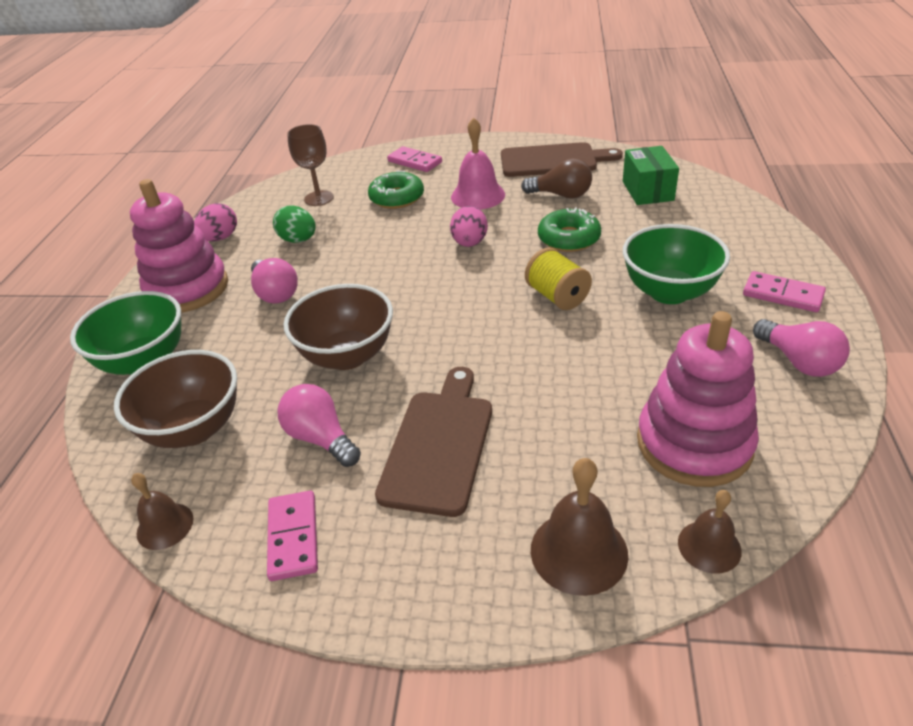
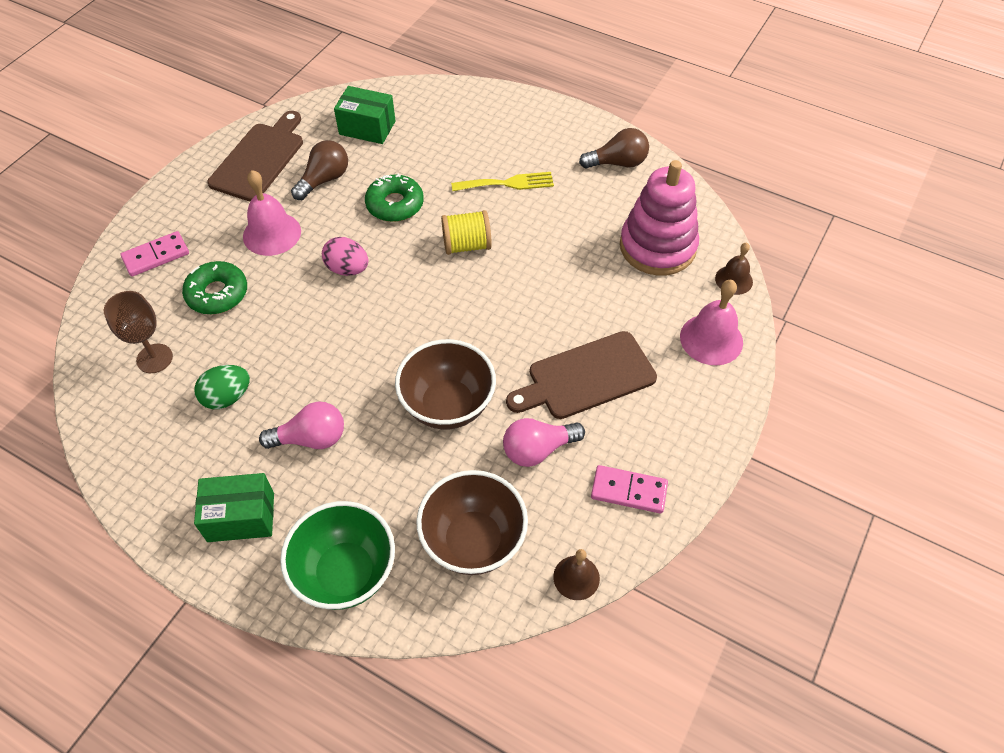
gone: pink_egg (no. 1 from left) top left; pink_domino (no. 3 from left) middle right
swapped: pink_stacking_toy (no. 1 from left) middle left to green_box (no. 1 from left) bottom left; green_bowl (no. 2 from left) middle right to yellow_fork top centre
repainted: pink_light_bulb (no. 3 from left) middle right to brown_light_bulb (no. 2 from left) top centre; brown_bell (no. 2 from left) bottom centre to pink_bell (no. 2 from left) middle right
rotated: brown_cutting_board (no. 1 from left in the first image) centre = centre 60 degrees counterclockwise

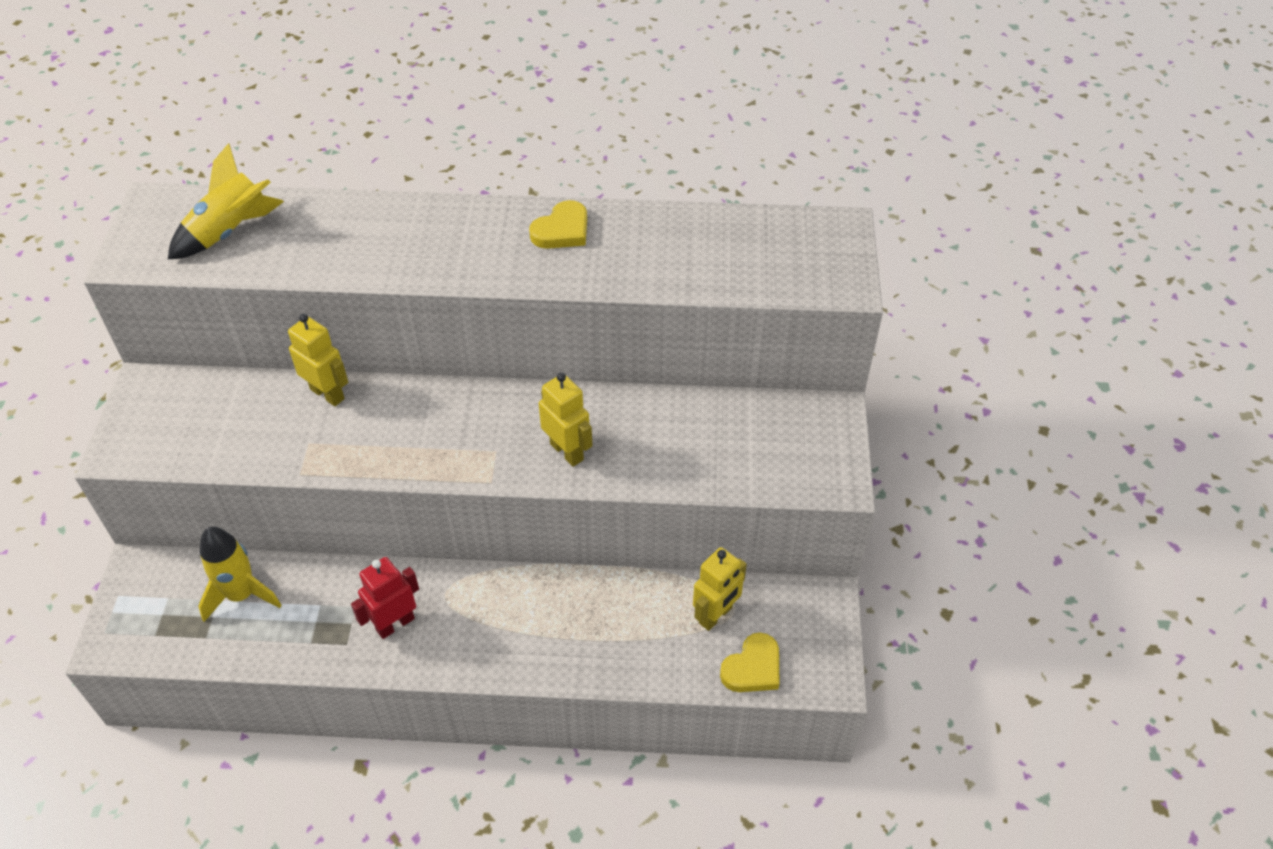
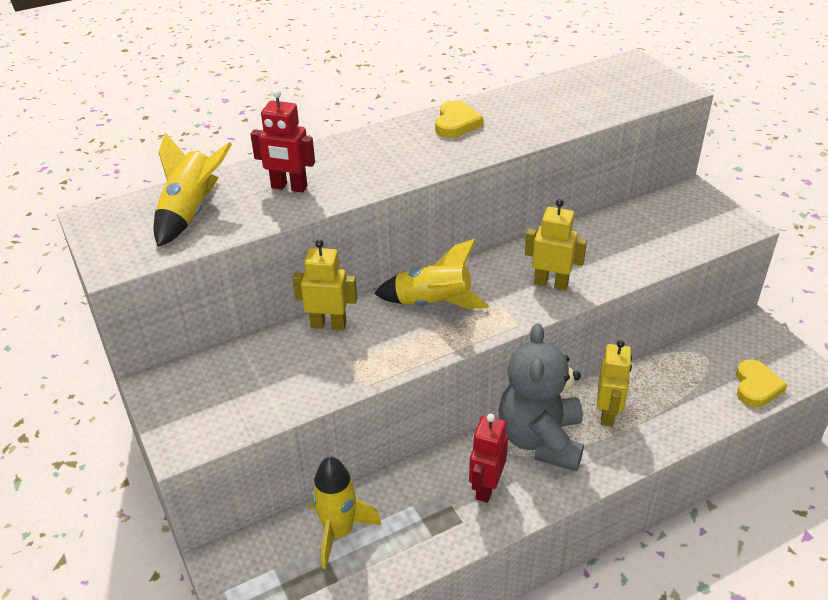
new: red_robot (no. 1 from left) top centre; yellow_rocket (no. 3 from left) centre; grey_teddy_bear centre
shifted: yellow_robot (no. 3 from left) bottom centre to middle right

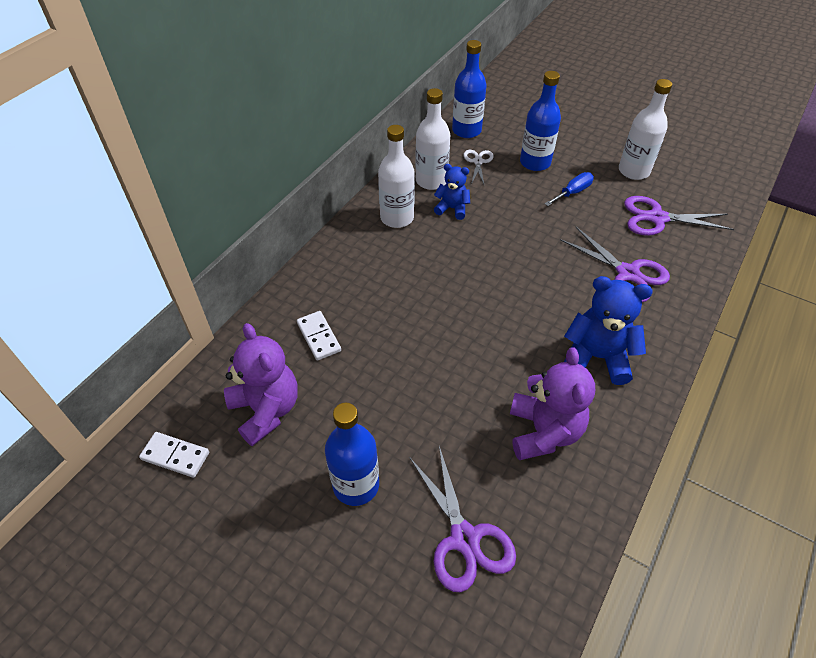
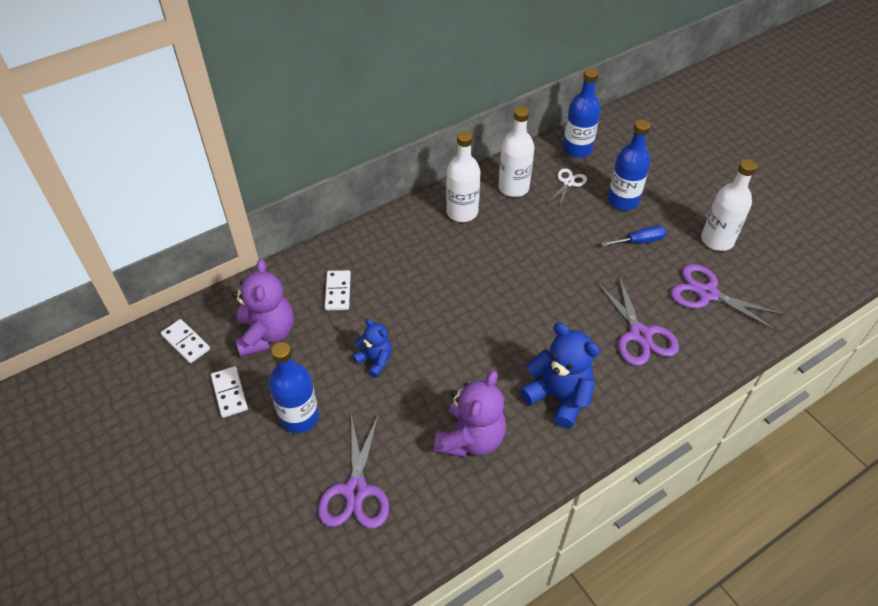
new: white_domino (no. 2 from left) middle left
shifted: blue_teddy_bear (no. 1 from left) top centre to centre

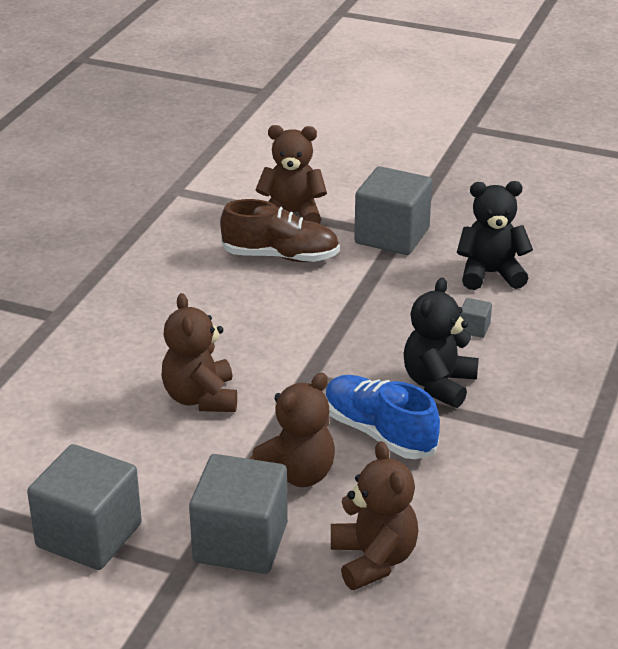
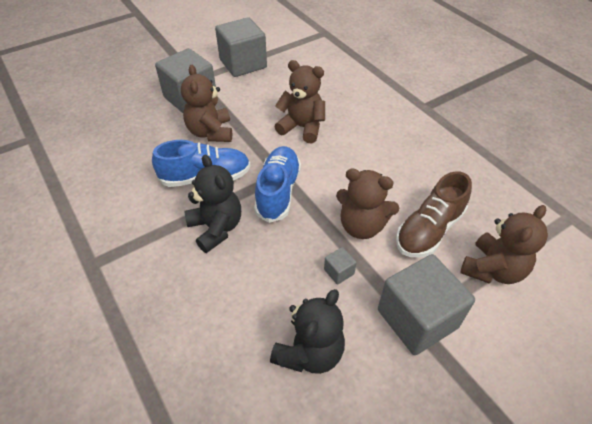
new: blue_shoe (no. 2 from left) centre
shifted: grey_cube (no. 4 from left in the first image) middle right to grey_cube (no. 3 from left) centre; brown_teddy_bear (no. 4 from left in the first image) bottom centre to brown_teddy_bear (no. 3 from left) centre

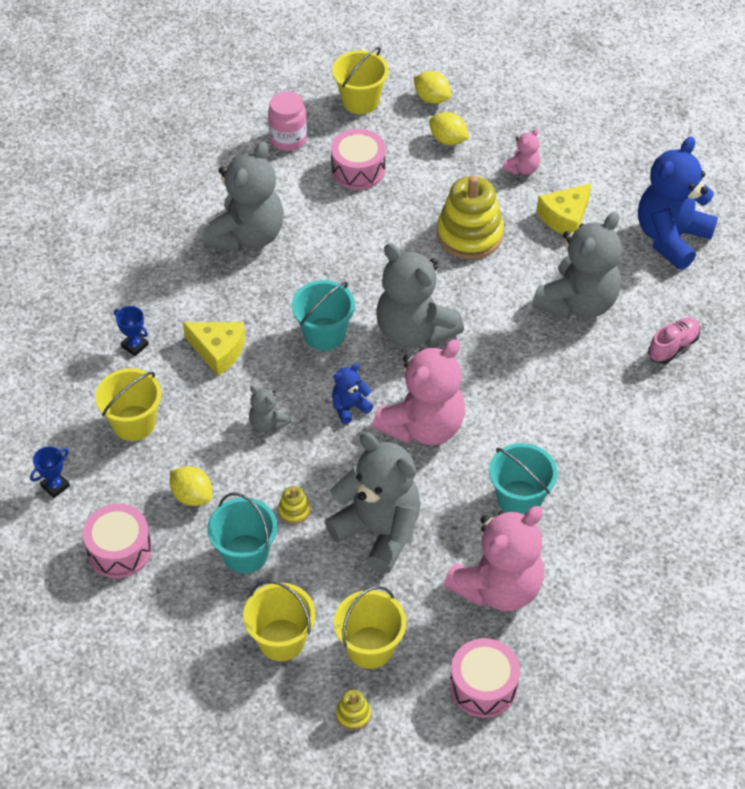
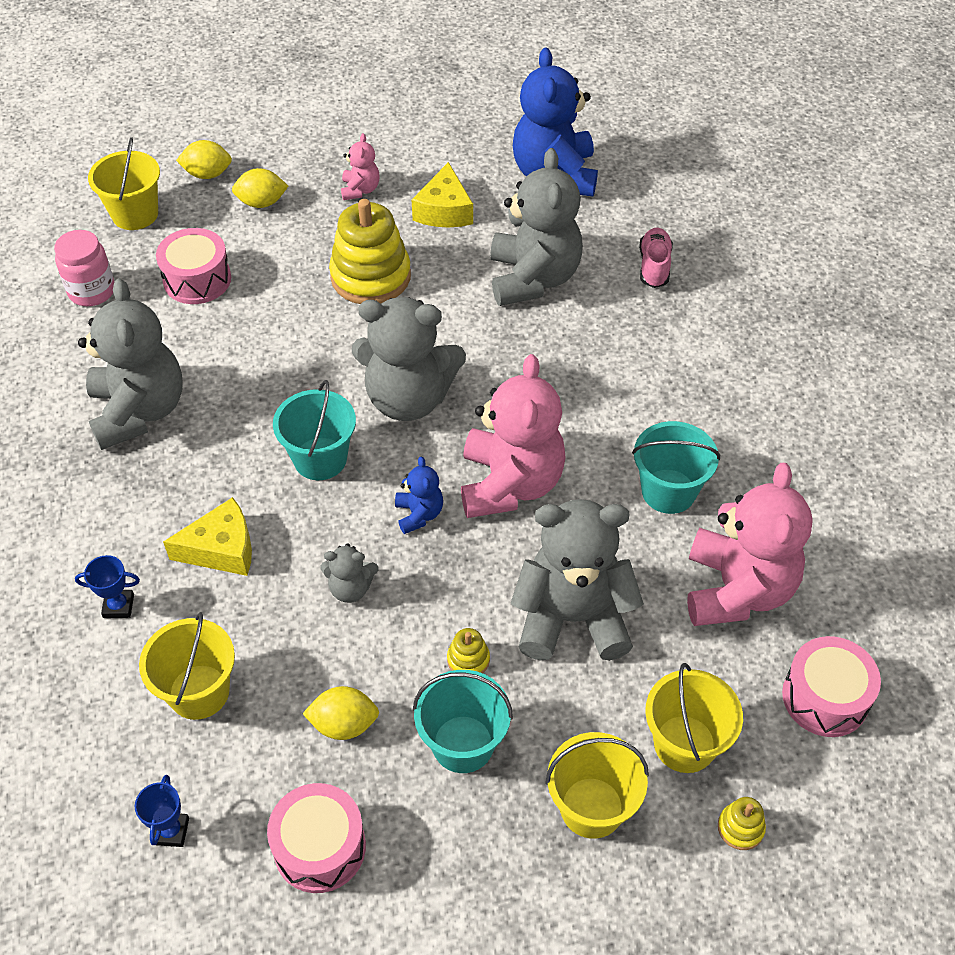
rotated: blue_teddy_bear (no. 1 from left) centre = centre 150 degrees clockwise

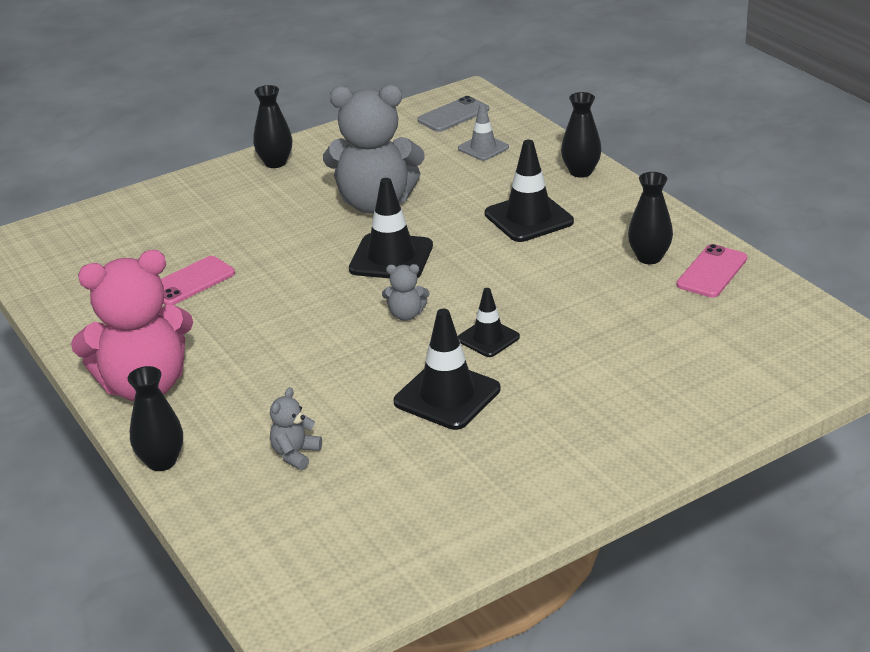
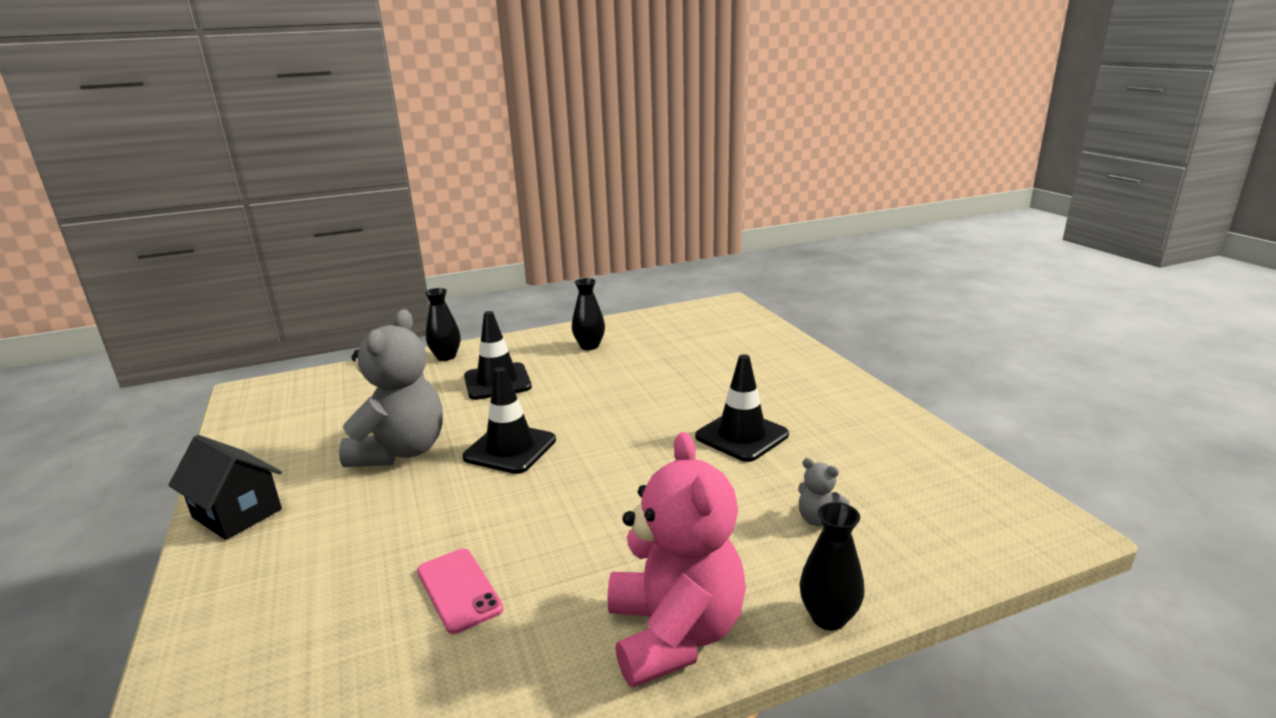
gone: grey_phone top centre; grey_traffic_cone top centre; pink_phone (no. 2 from left) middle right; grey_teddy_bear (no. 3 from left) centre; black_traffic_cone (no. 3 from left) centre
swapped: black_vase (no. 2 from left) top left to black_house bottom left

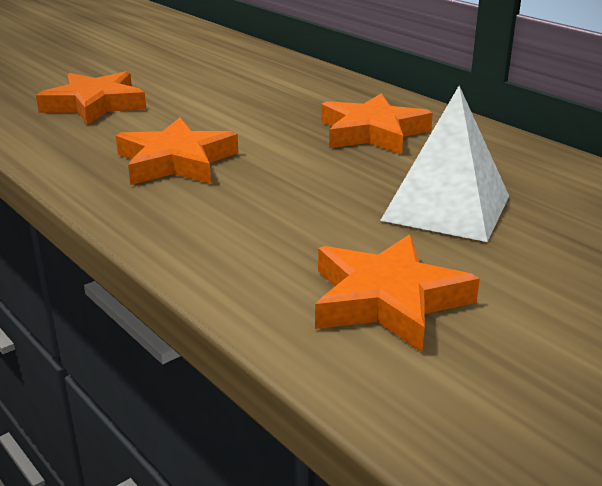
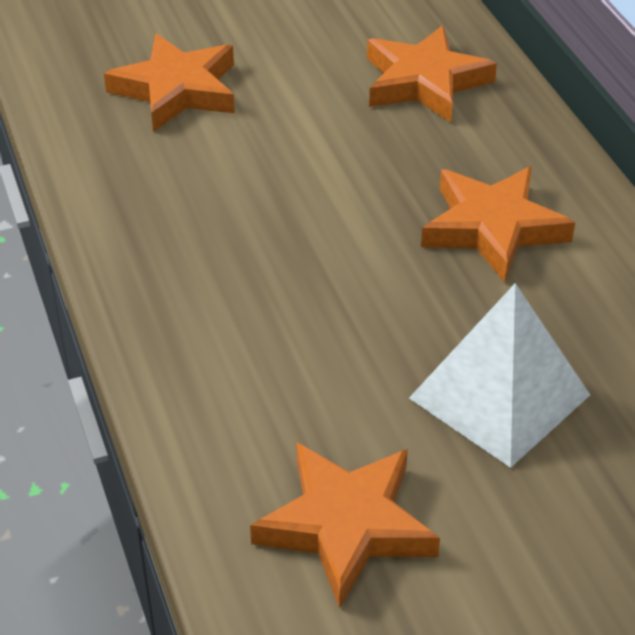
shifted: orange_star (no. 2 from left in the first image) top left to orange_star (no. 3 from left) top right

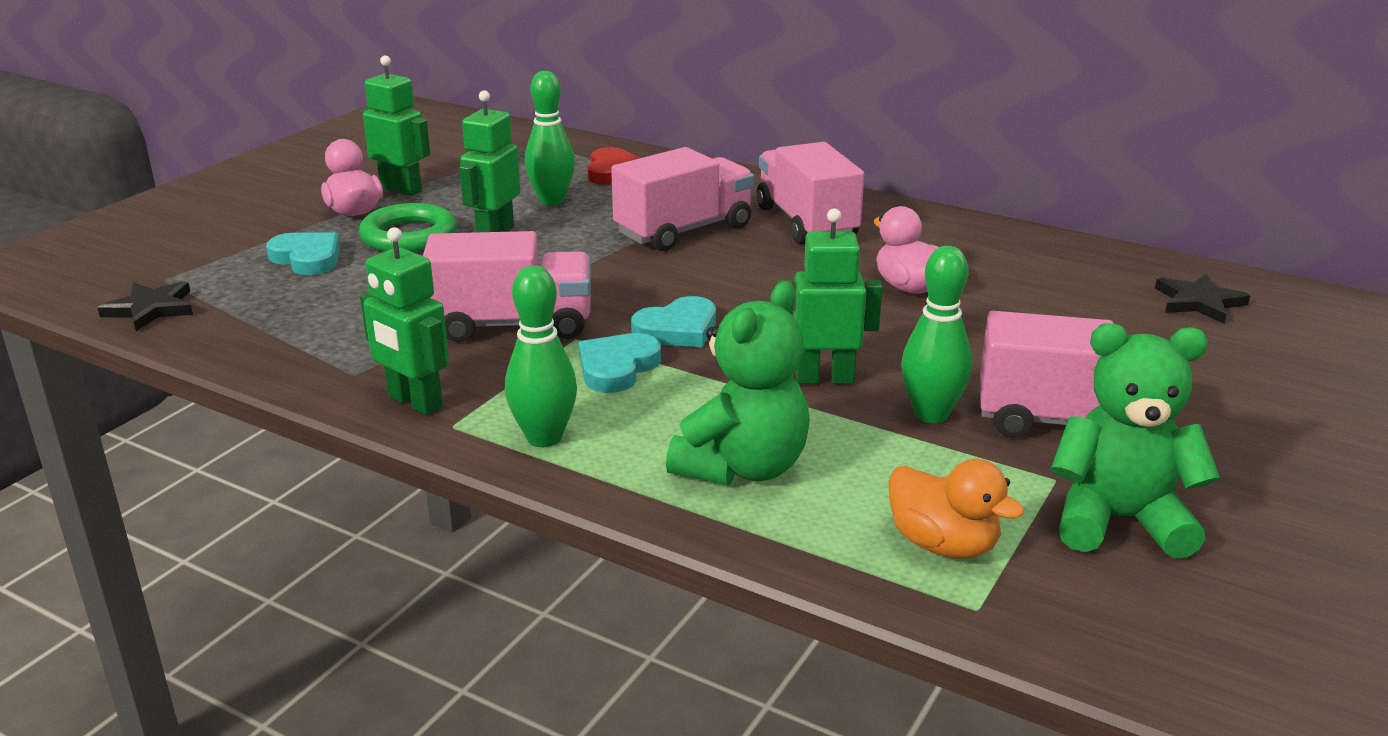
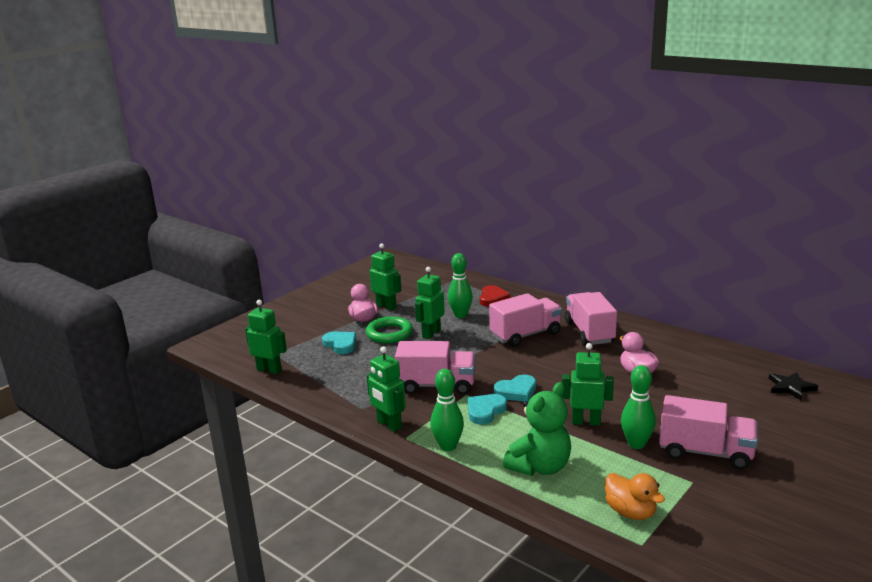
gone: green_teddy_bear (no. 2 from left) middle right
swapped: black_star (no. 1 from left) middle left to green_robot (no. 1 from left) middle left

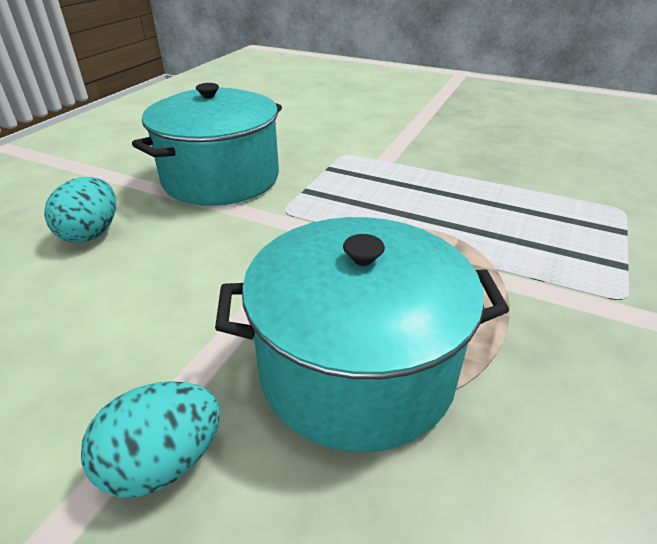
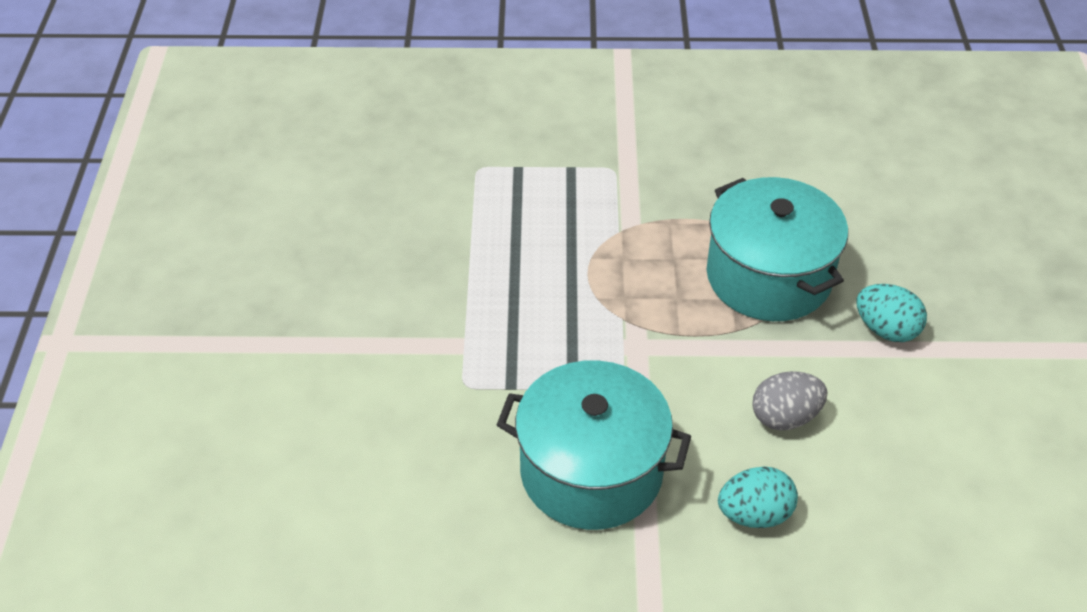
new: grey_egg middle right

